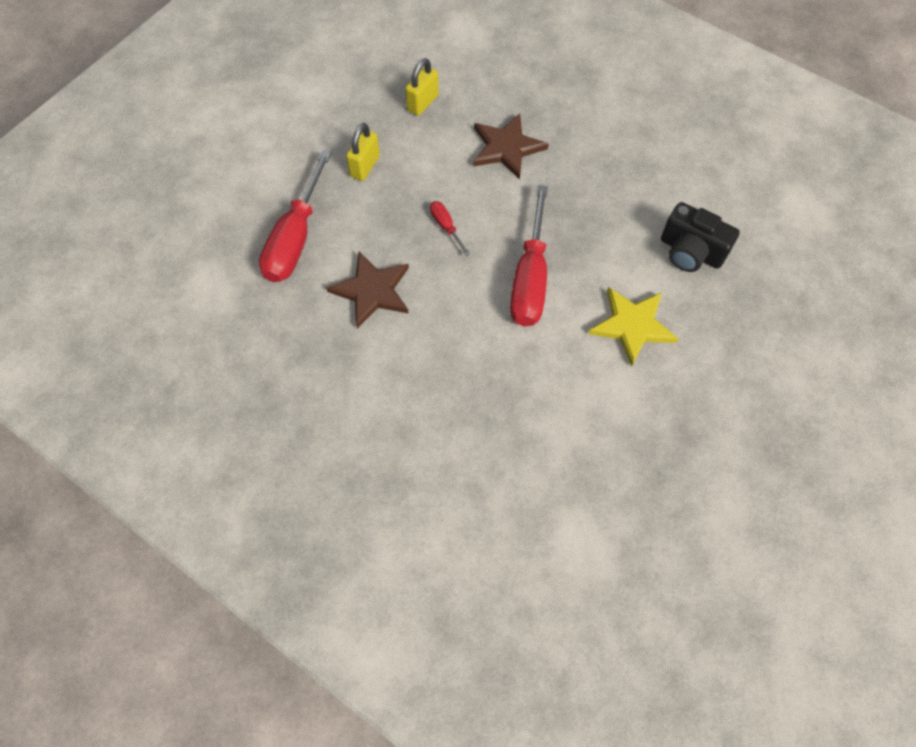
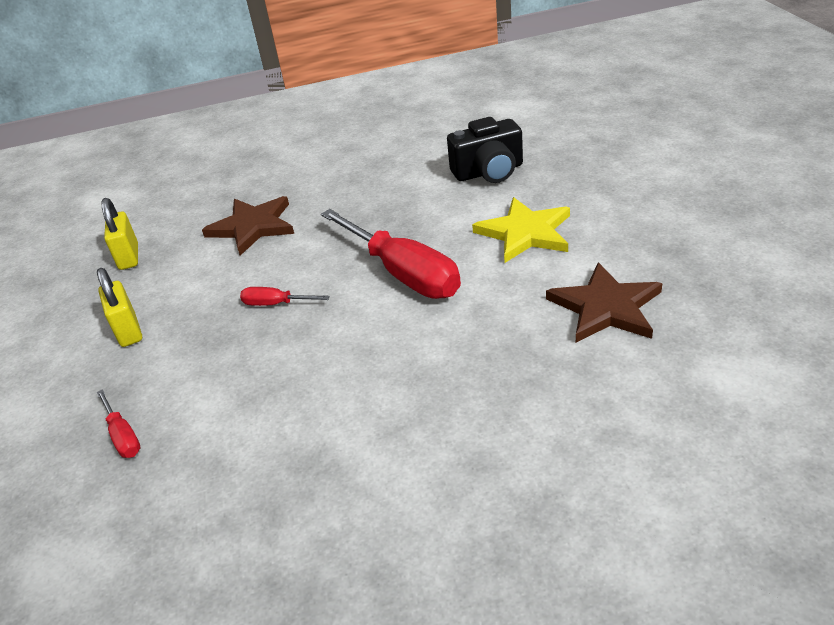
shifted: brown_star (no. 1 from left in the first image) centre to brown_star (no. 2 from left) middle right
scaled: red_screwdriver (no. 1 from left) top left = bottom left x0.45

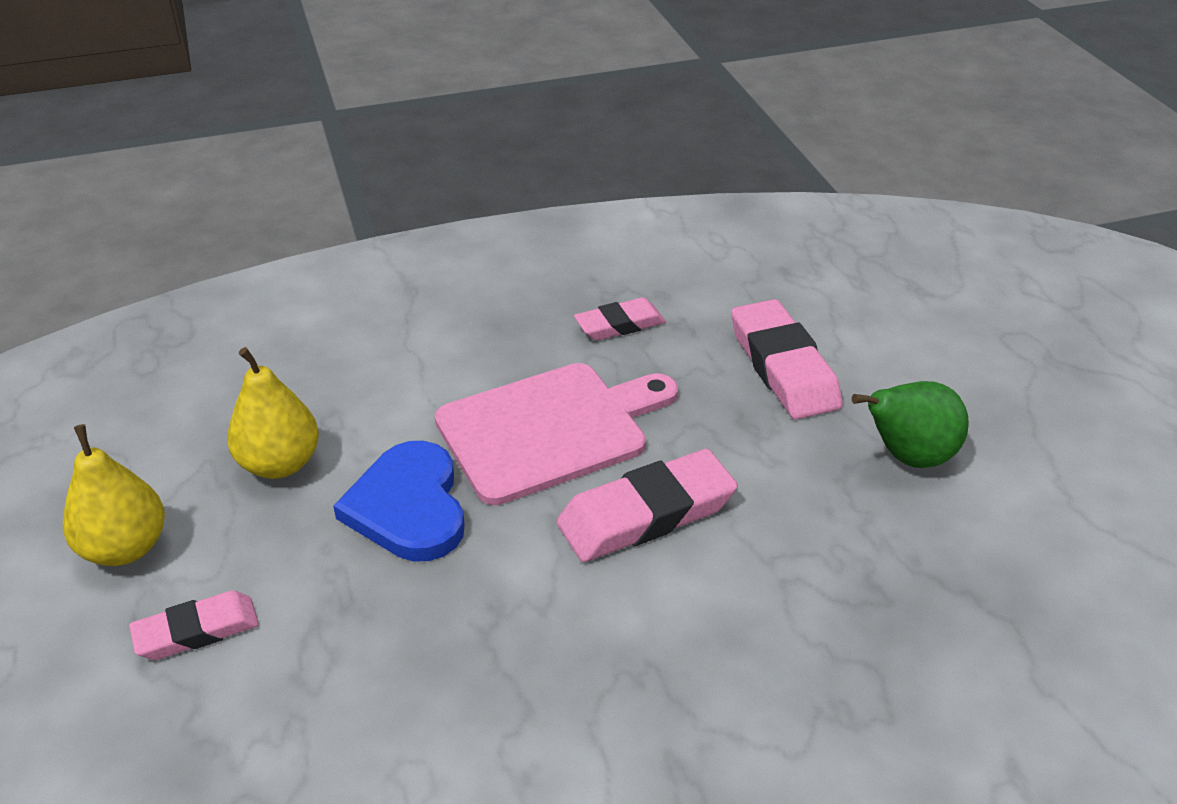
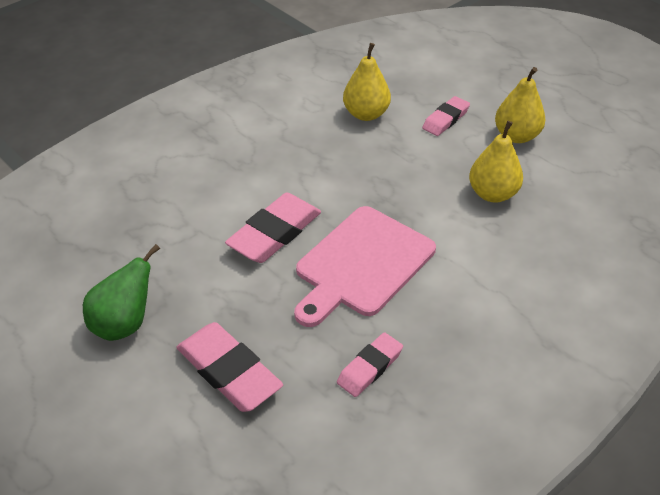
gone: blue_heart centre
new: yellow_pear (no. 1 from left) top centre

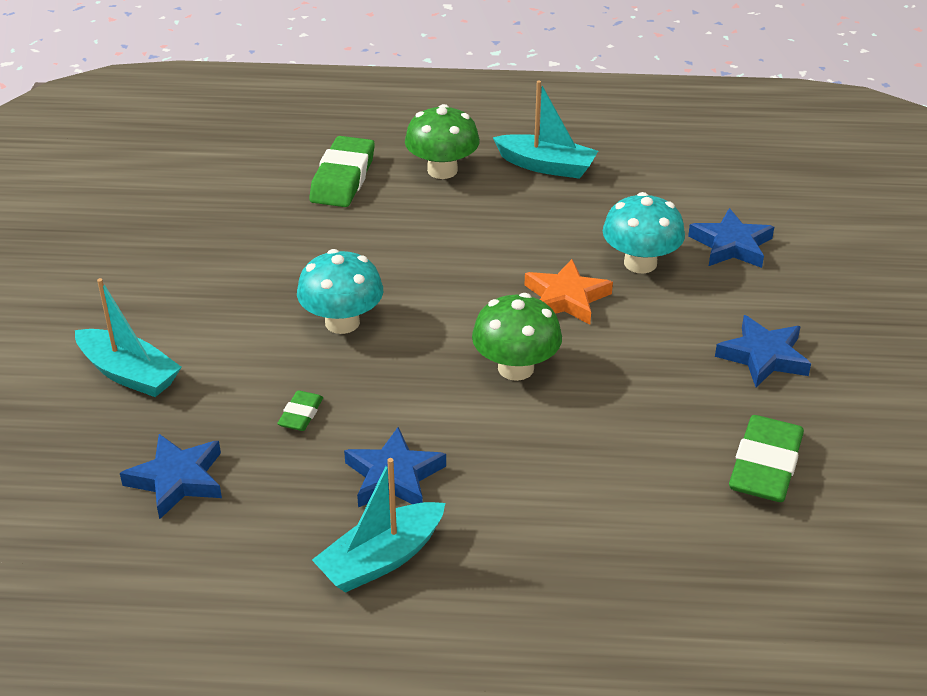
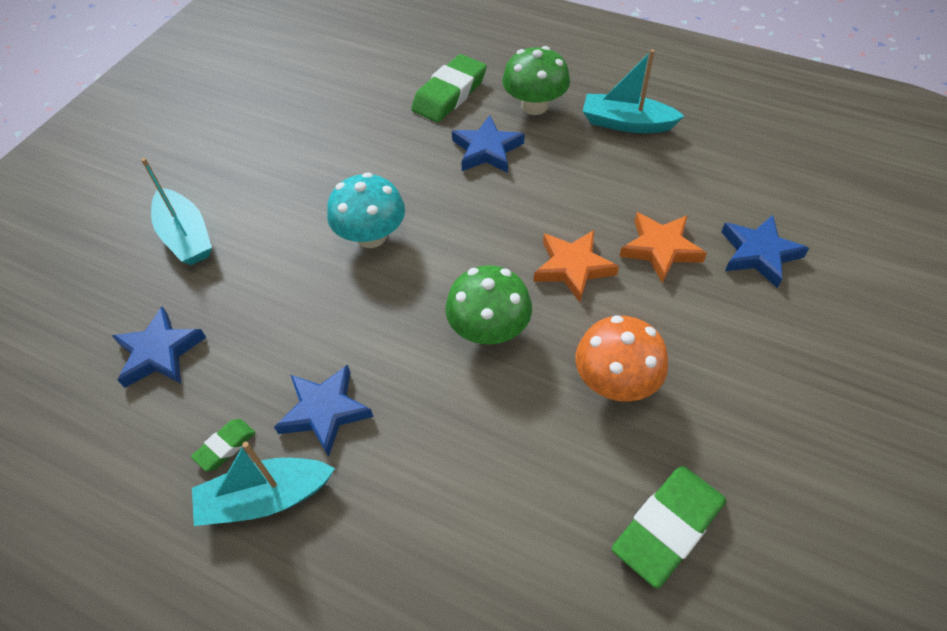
new: orange_mushroom centre
shifted: blue_star (no. 4 from left in the first image) middle right to blue_star (no. 3 from left) top centre; green_eraser (no. 1 from left) middle left to bottom left
swapped: turquoise_mushroom (no. 2 from left) middle right to orange_star (no. 2 from left) middle right
rotated: turquoise_boat (no. 3 from left) top centre = top right 150 degrees clockwise

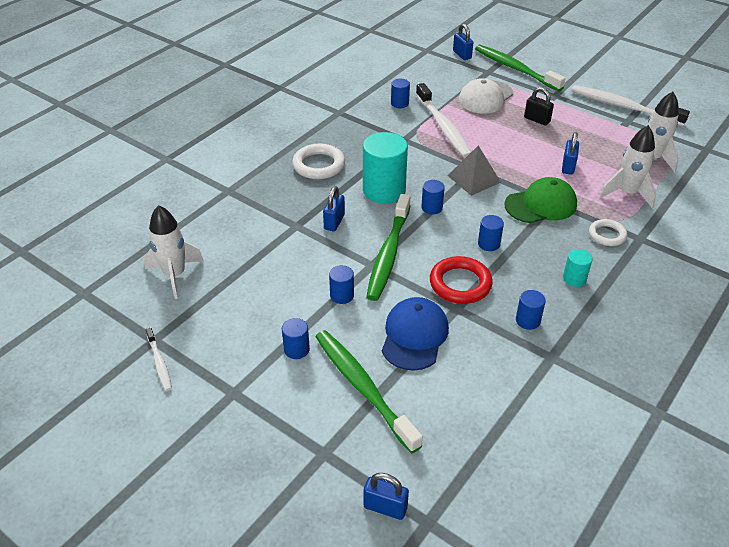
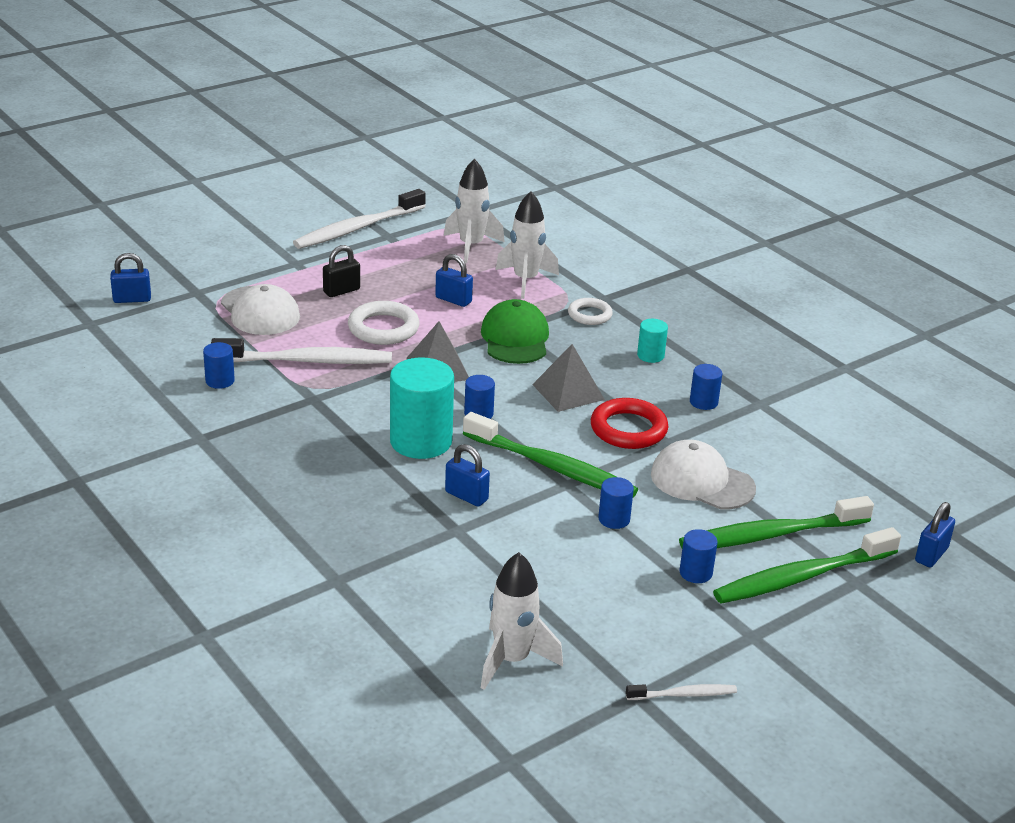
shifted: green_toothbrush (no. 3 from left) top right to bottom right; white_ring (no. 1 from left) top centre to centre
swapped: blue_cylinder (no. 5 from left) middle right to grey_pyramid (no. 2 from left) centre
repainted: blue_cap centre to white_cap (no. 2 from left) middle right

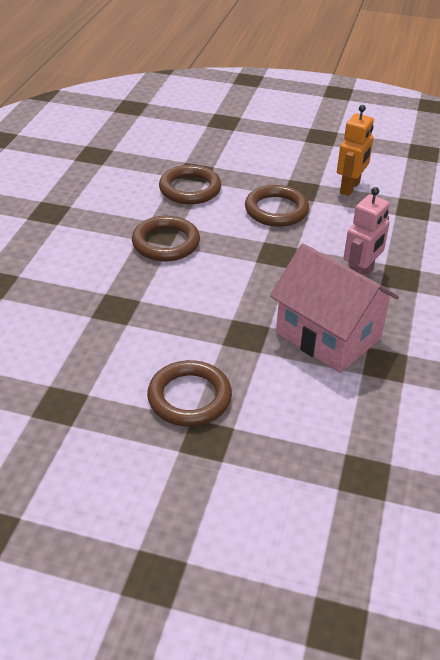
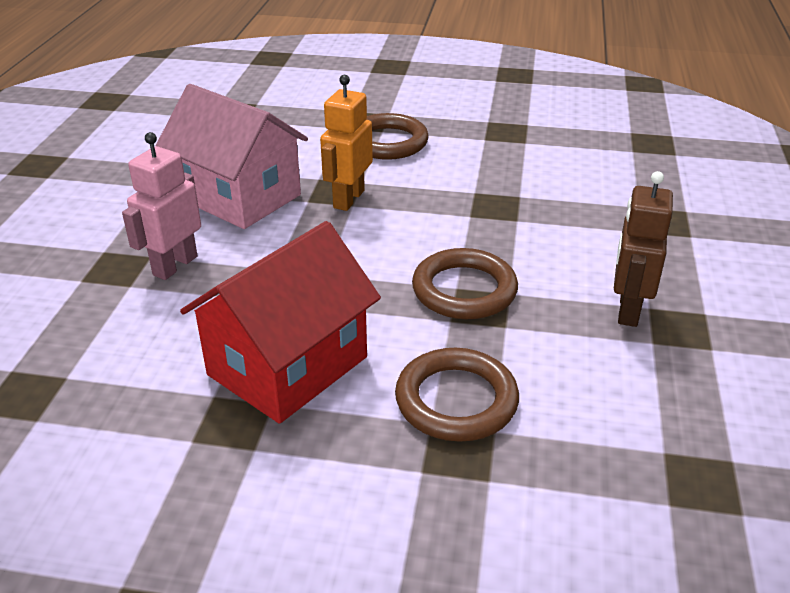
new: brown_robot middle right
shifted: orange_robot top right to top centre
swapped: brown_ring (no. 4 from left) top centre to red_house centre

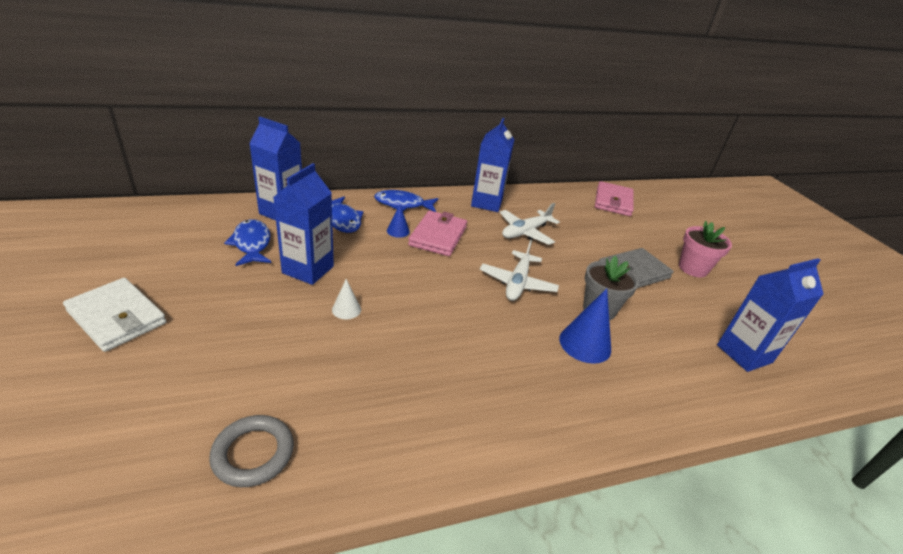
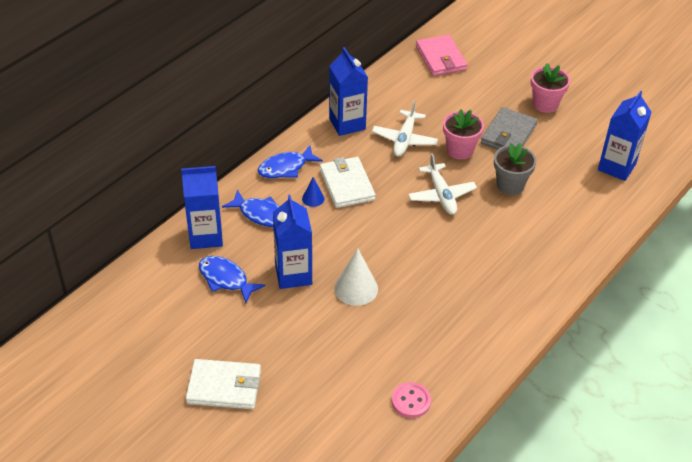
gone: blue_cone (no. 2 from left) centre
new: pink_flower_pot (no. 1 from left) top right
swapped: grey_ring bottom left to pink_button bottom centre
repainted: pink_wallet (no. 1 from left) centre to white_wallet (no. 2 from left) centre
scaled: white_cone centre = centre x1.82

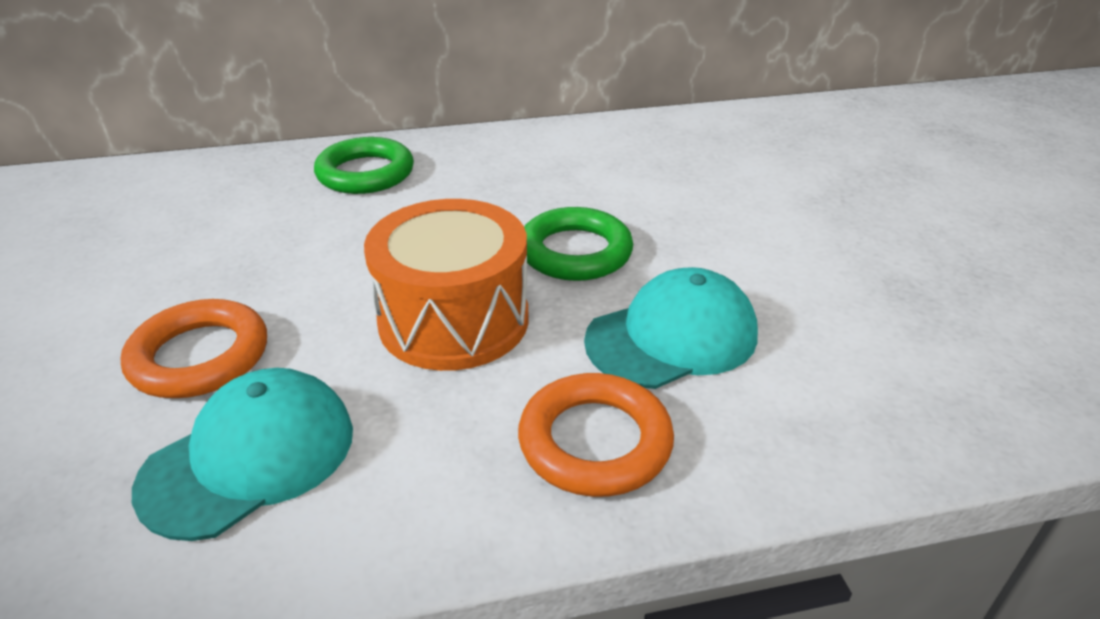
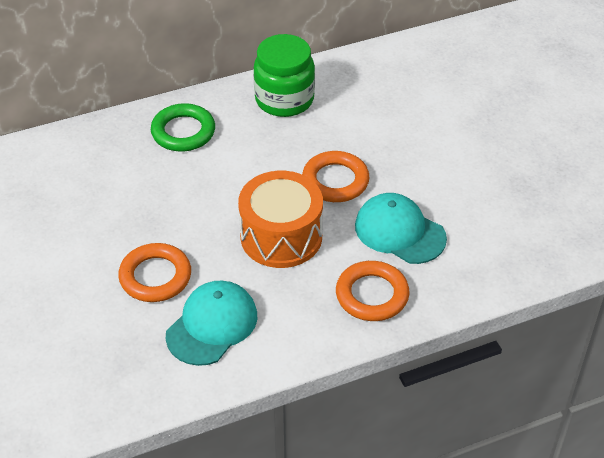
new: green_jar top centre
repainted: green_ring (no. 2 from left) centre to orange_ring (no. 2 from left) centre
rotated: turquoise_cap (no. 2 from left) centre = centre 105 degrees counterclockwise

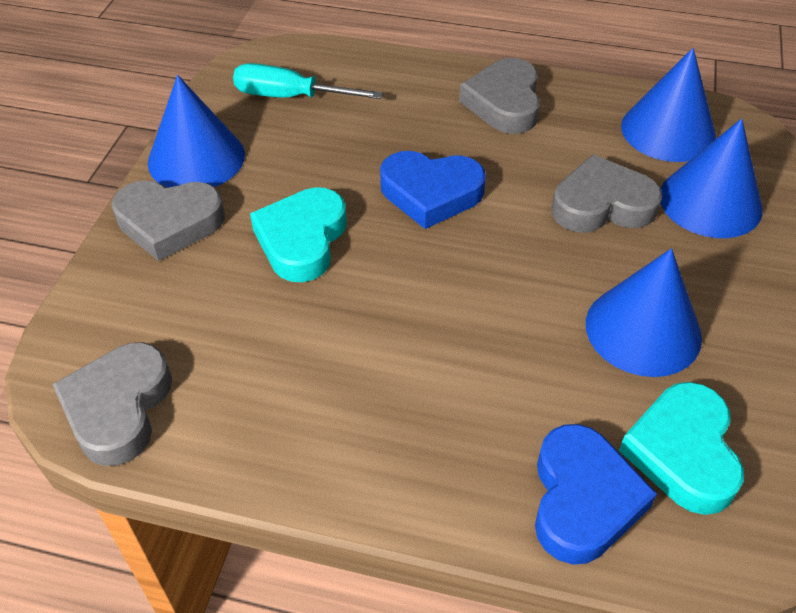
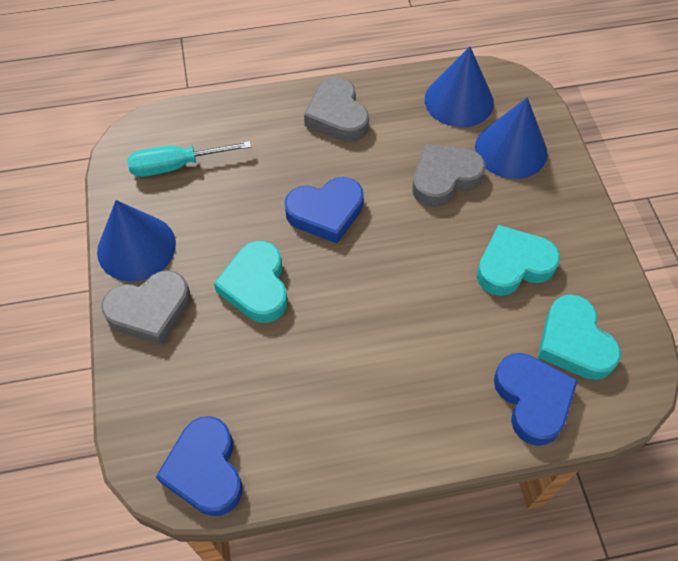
swapped: blue_cone (no. 2 from left) middle right to turquoise_heart (no. 2 from left) middle right
repainted: grey_heart (no. 1 from left) middle left to blue_heart (no. 1 from left) bottom left

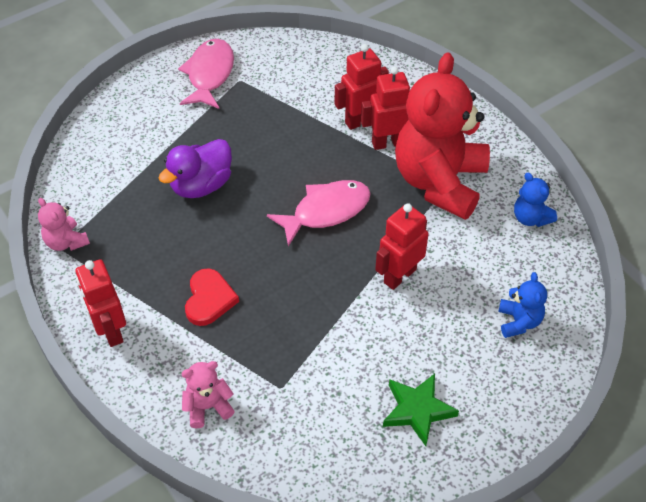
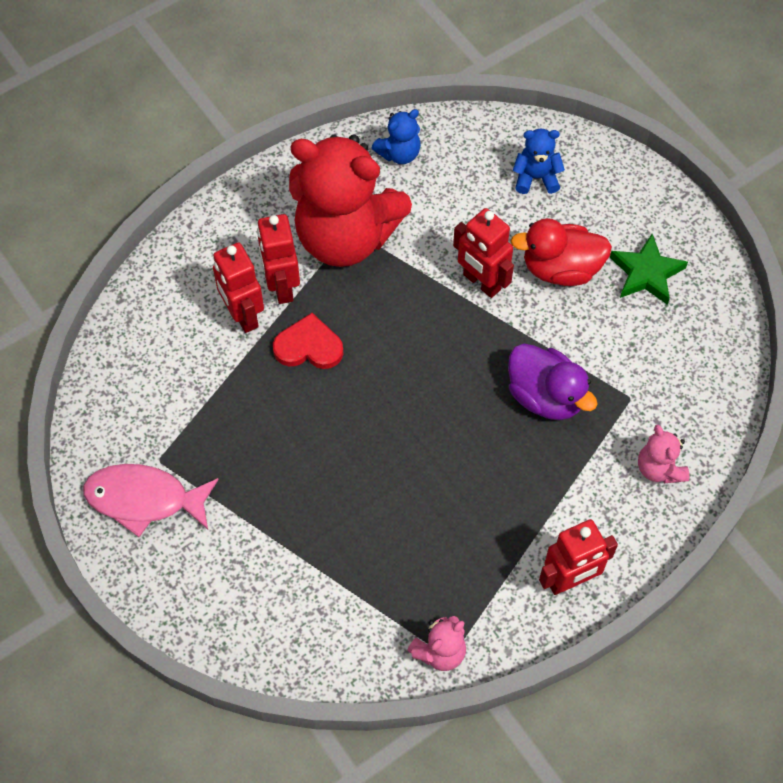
gone: pink_fish (no. 2 from left) centre
new: red_duck top right
shifted: purple_duck middle left to middle right; red_heart middle left to centre

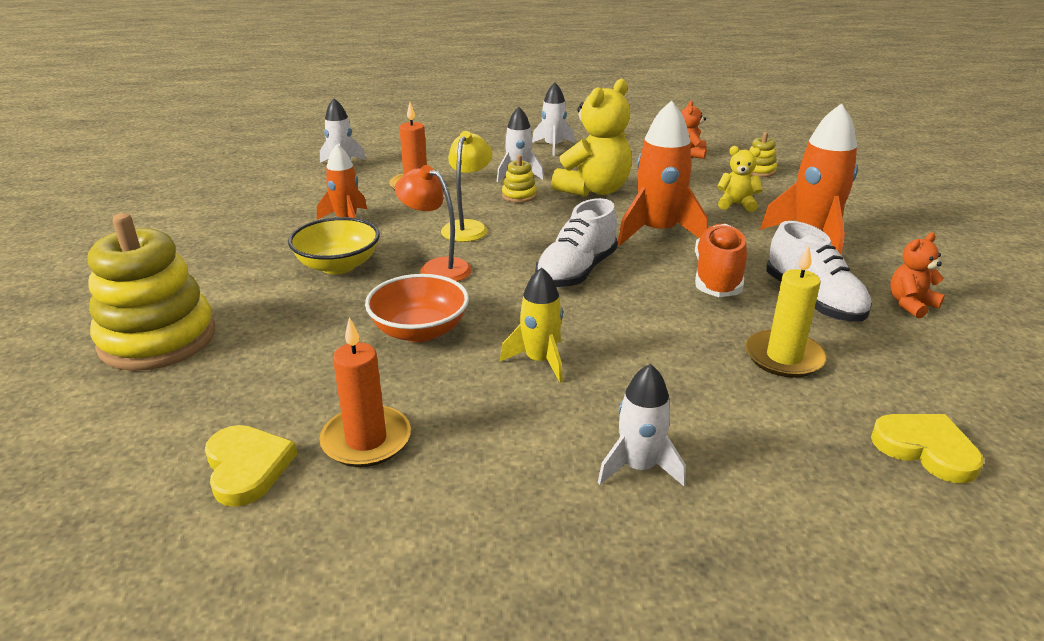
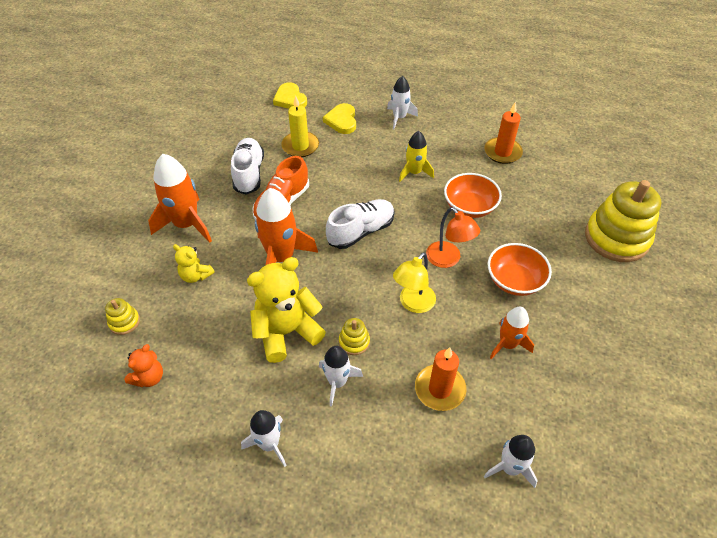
gone: orange_teddy_bear (no. 2 from left) middle right
shifted: yellow_heart (no. 1 from left in the first image) bottom left to yellow_heart (no. 2 from left) top centre
repainted: yellow_bowl middle left to orange_bowl (no. 2 from left) middle right

